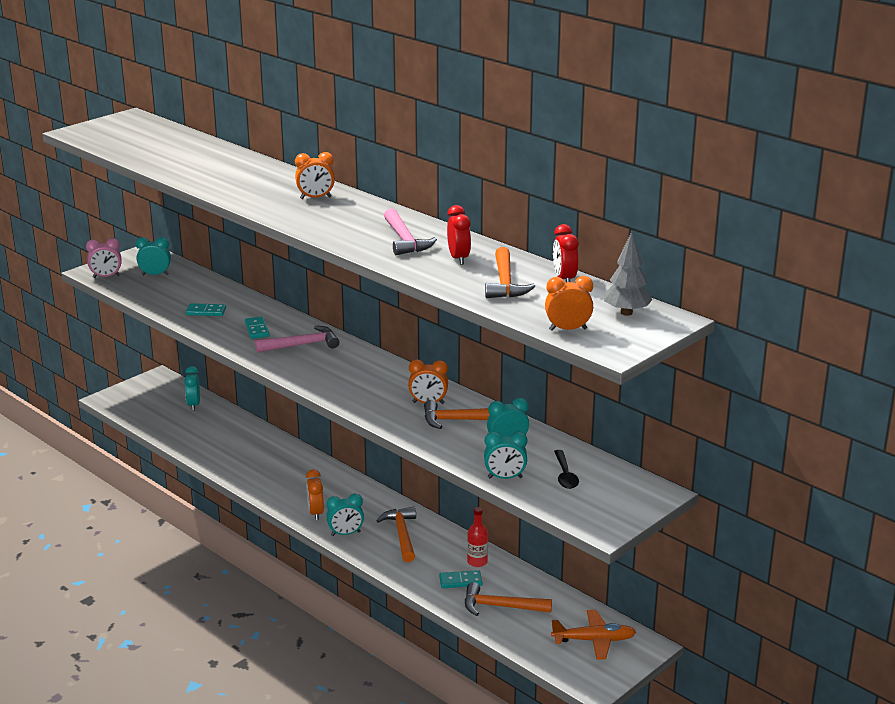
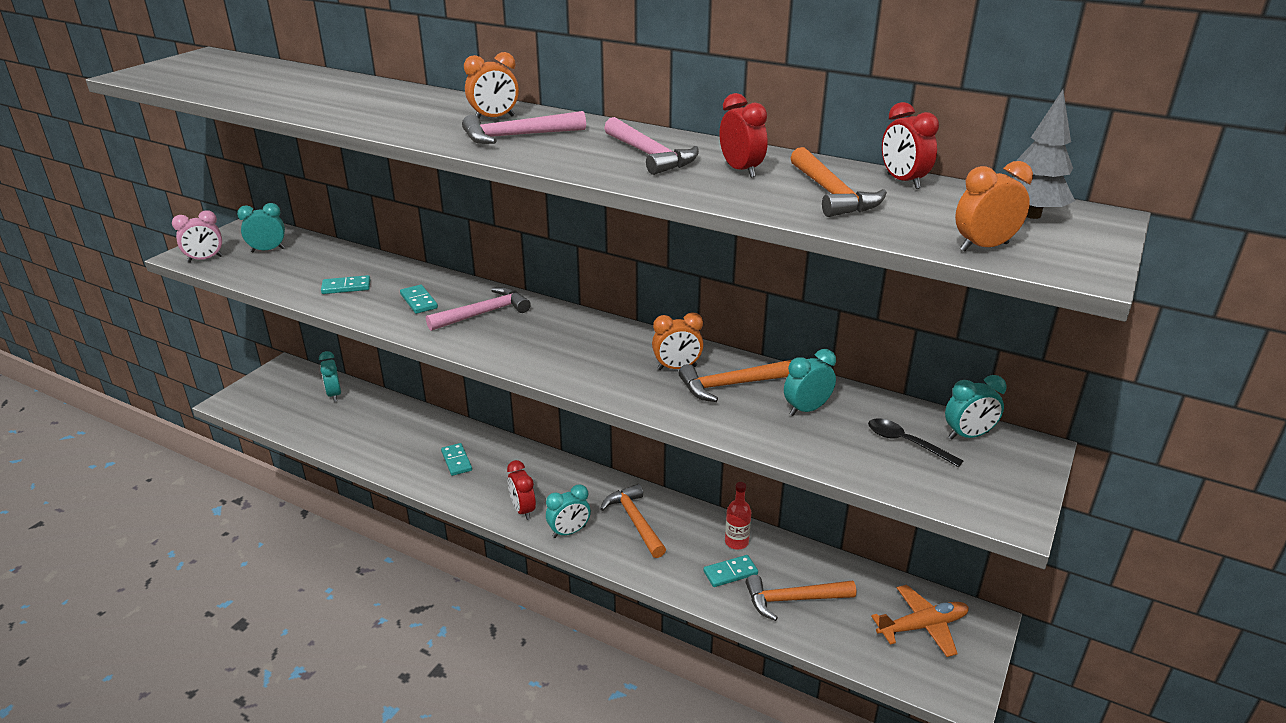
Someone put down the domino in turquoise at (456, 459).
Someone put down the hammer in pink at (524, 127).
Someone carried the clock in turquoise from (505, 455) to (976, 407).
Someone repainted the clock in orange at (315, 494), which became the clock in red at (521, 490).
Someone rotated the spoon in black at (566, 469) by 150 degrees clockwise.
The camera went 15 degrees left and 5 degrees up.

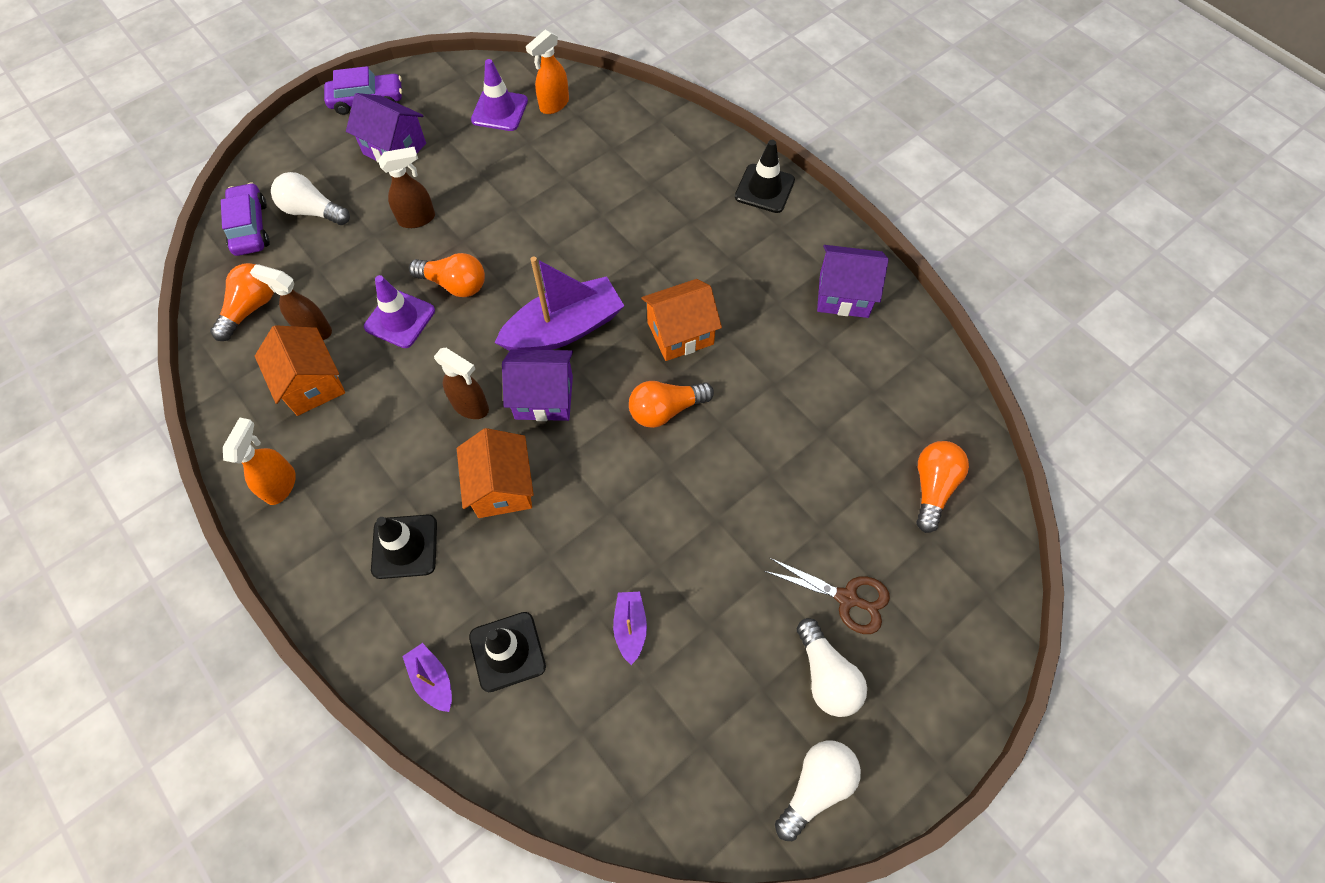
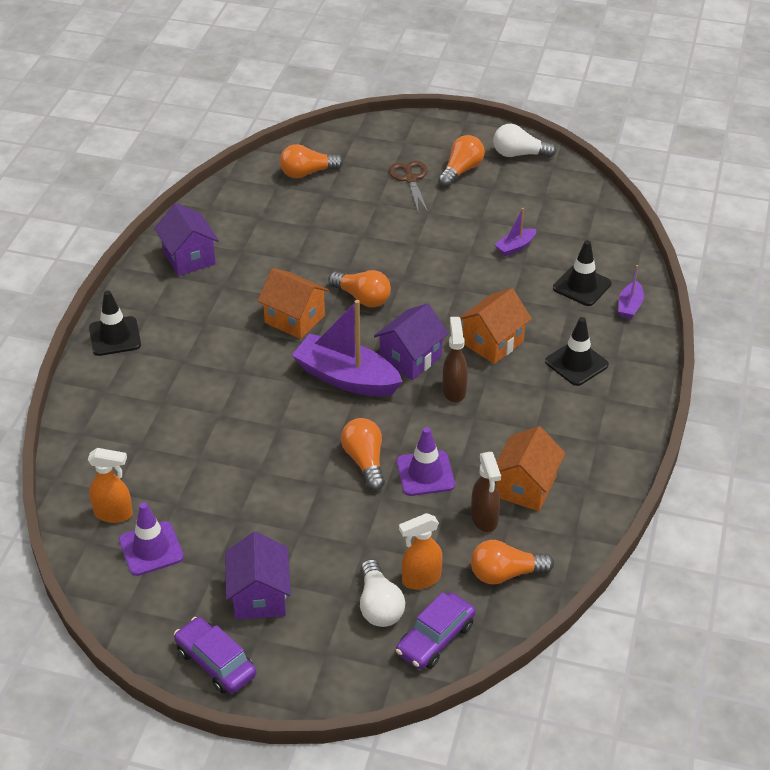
Someone took away the spray bottle in brown at (406, 187).
Someone carried the spray bottle in orange from (259, 461) to (421, 551).
Someone repainted the light bulb in white at (832, 667), which became the light bulb in orange at (461, 161).
Someone rotated the house in purple at (537, 385) by 75 degrees clockwise.
The camera went 125 degrees left and 20 degrees down.

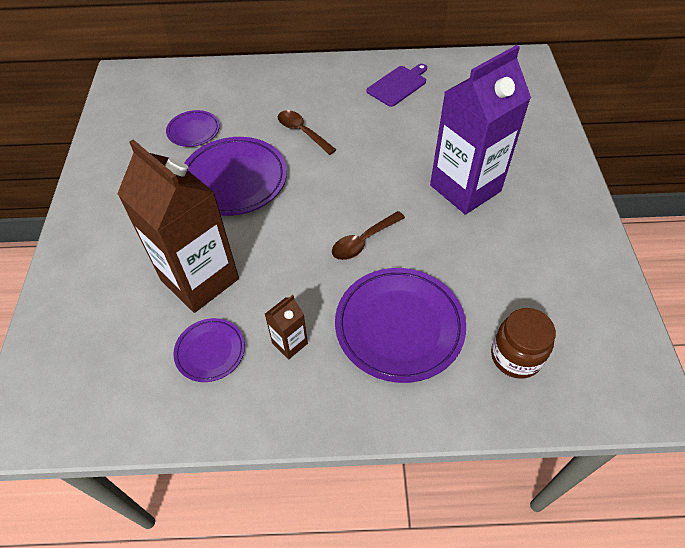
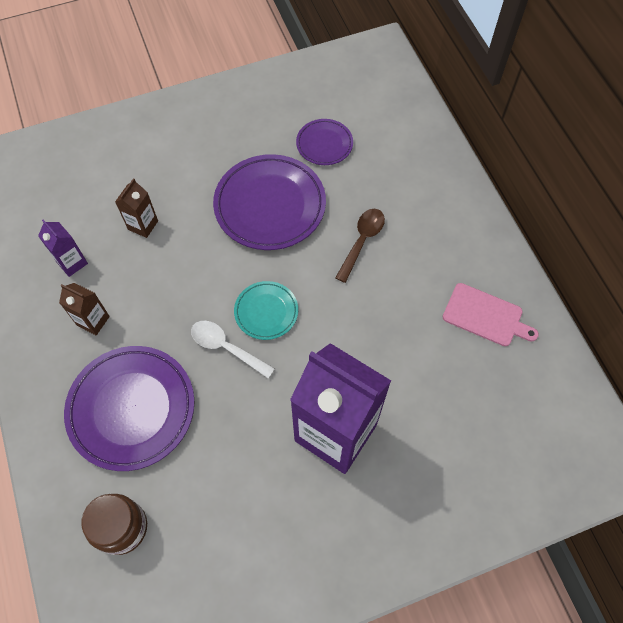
Someone put down the plate in turquoise at (266, 310).
Someone swapped the plate in purple at (209, 350) for the carton in purple at (63, 248).
Someone repainted the spoon in brown at (368, 235), which became the spoon in white at (233, 350).
Someone repainted the cutting board in purple at (397, 85), which became the cutting board in pink at (491, 314).
Someone scaled the carton in brown at (178, 226) by 0.42.
The camera went 70 degrees right and 10 degrees up.

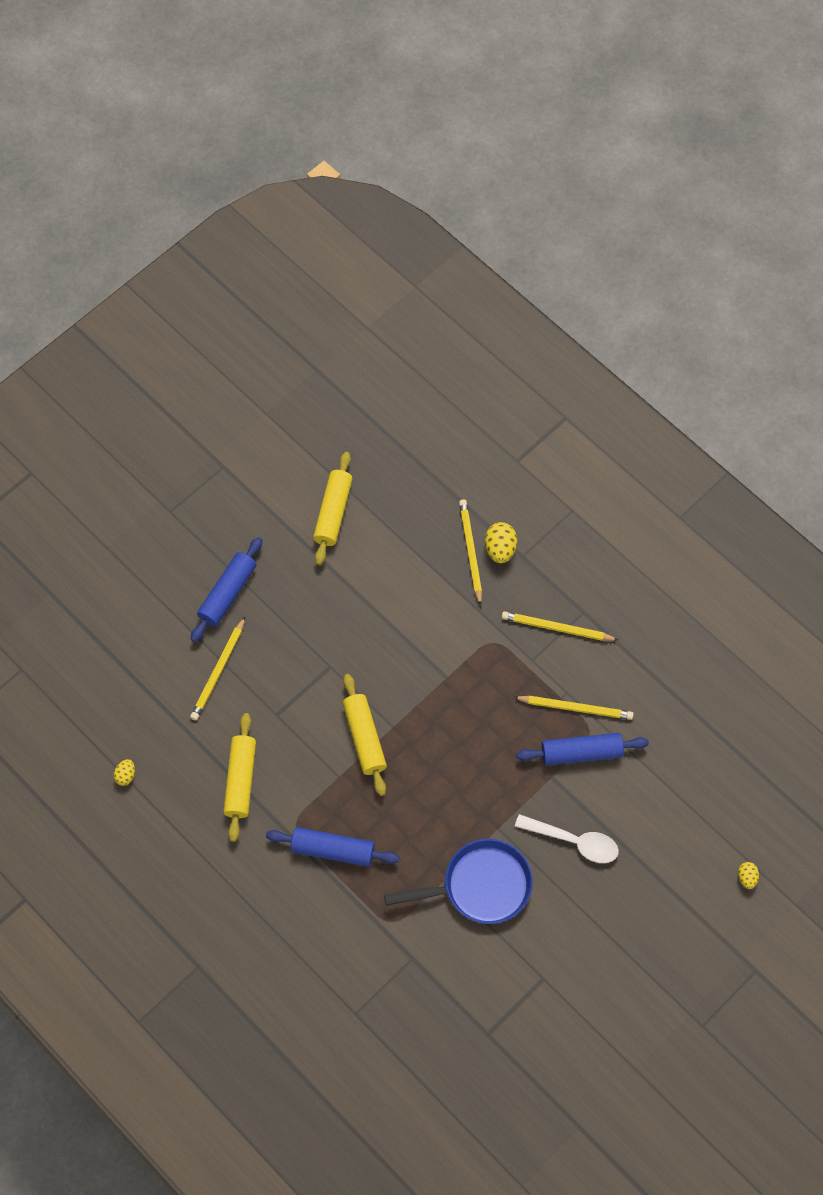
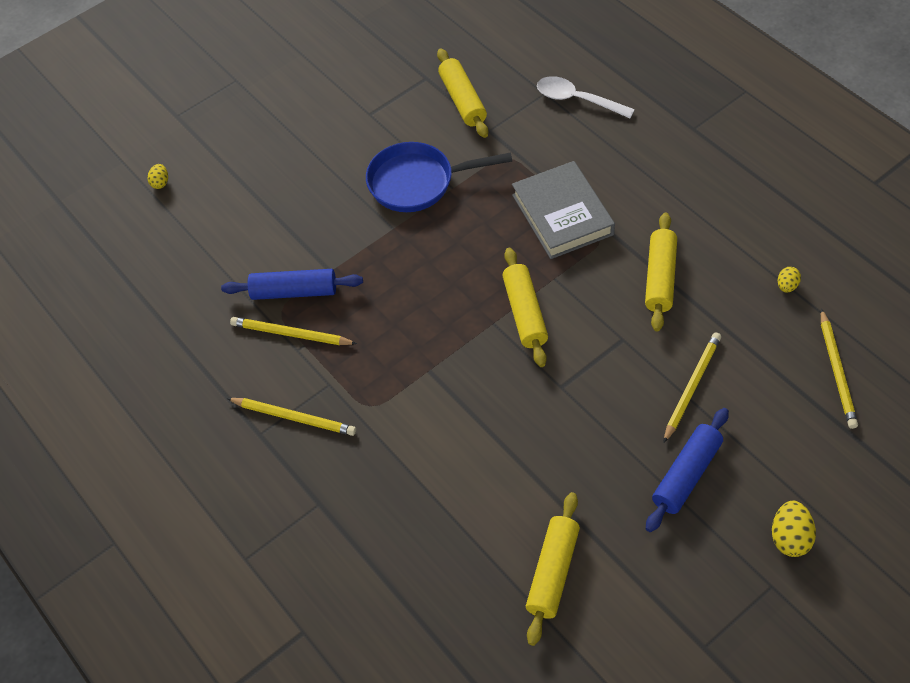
Someone put down the rolling pin in yellow at (462, 93).
Someone carried the pencil in yellow from (470, 552) to (839, 369).
Someone carried the egg in yellow from (501, 542) to (794, 529).
Someone carried the spoon in white from (567, 838) to (586, 97).
Someone swapped the rolling pin in blue at (333, 847) for the book in grey at (563, 210).
The camera went 170 degrees left and 10 degrees down.

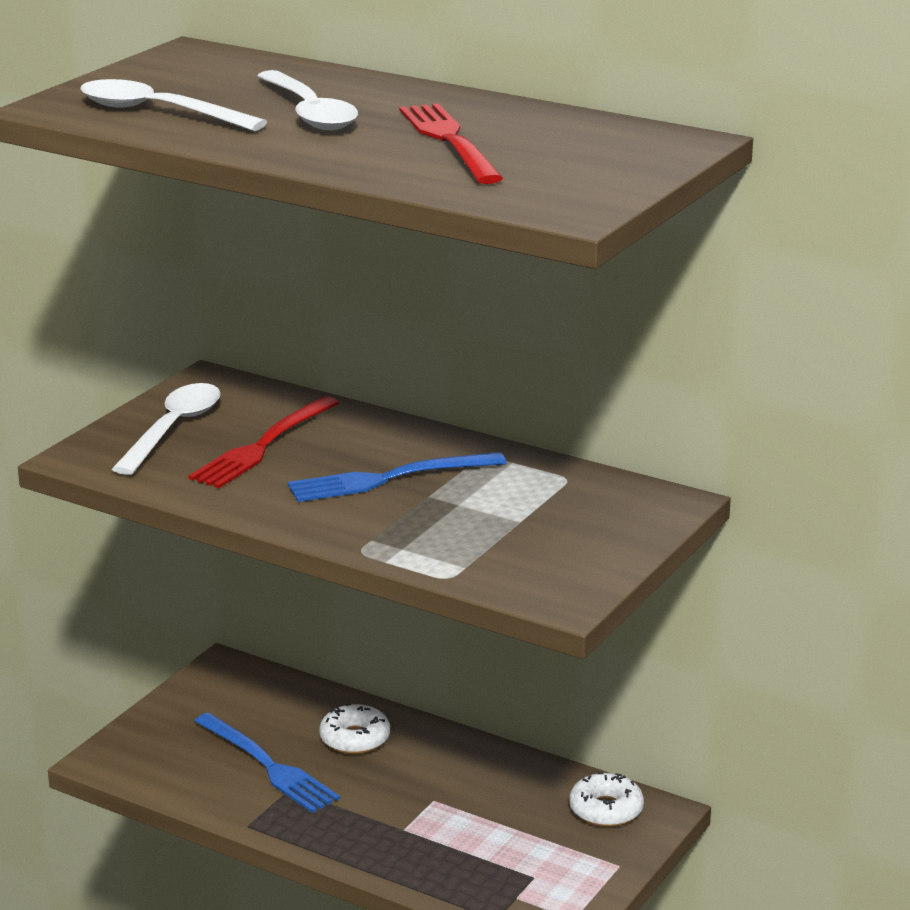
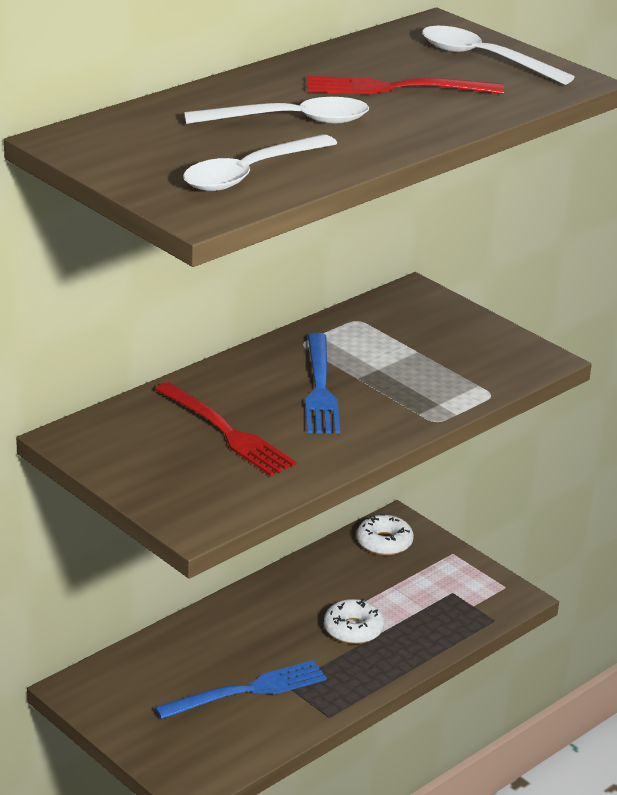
Someone carried the spoon in white from (166, 429) to (498, 55).
Someone carried the donut in white from (354, 729) to (354, 621).
The camera went 75 degrees left and 5 degrees up.

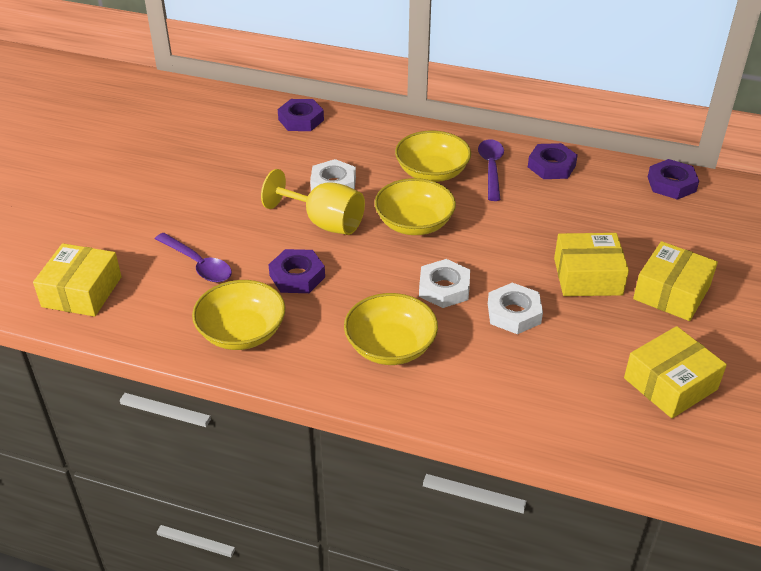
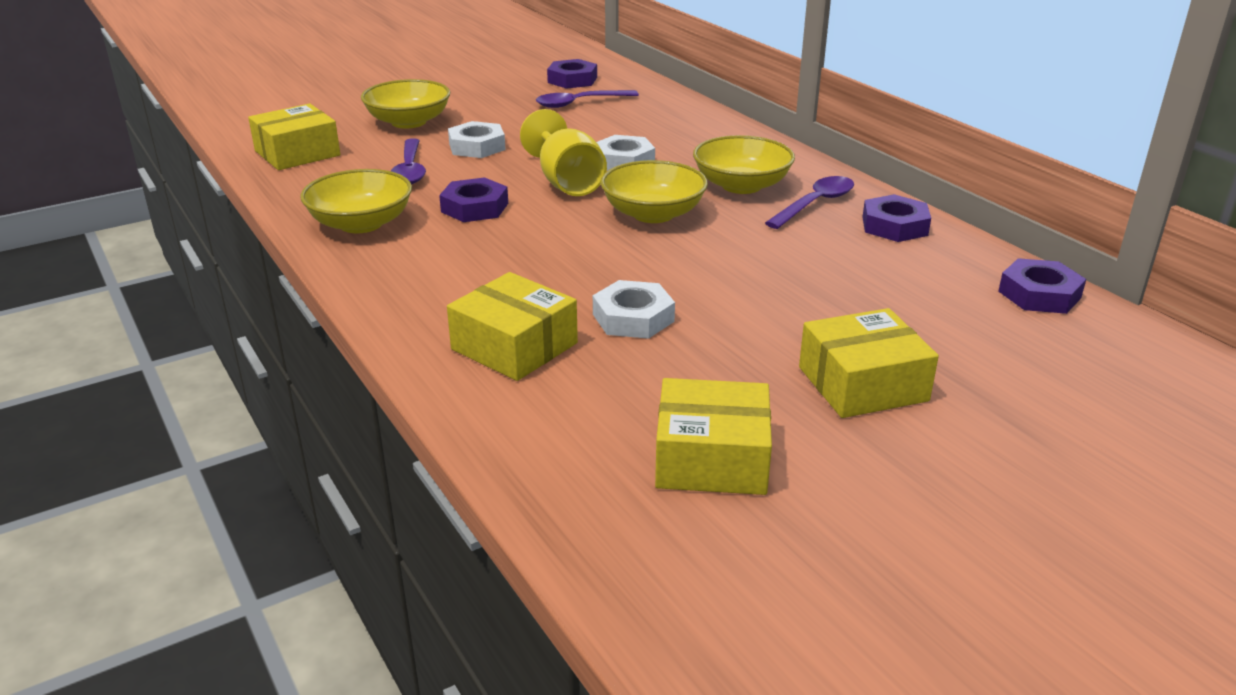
Someone put down the spoon in purple at (587, 99).
Someone carried the nut in purple from (301, 115) to (572, 74).
Someone carried the bowl in yellow from (391, 329) to (405, 104).
Someone carried the nut in white from (444, 283) to (477, 139).
Someone carried the box in yellow from (591, 264) to (512, 326).
The camera went 40 degrees right and 10 degrees down.

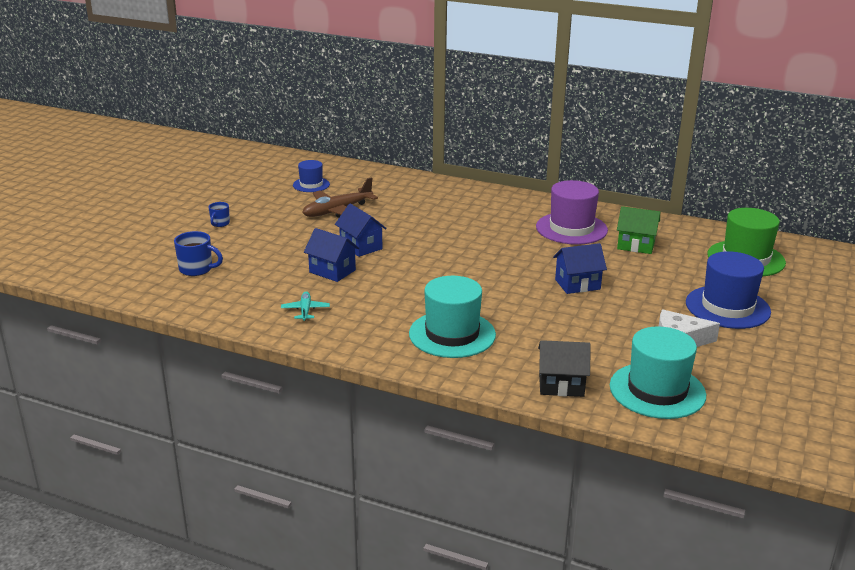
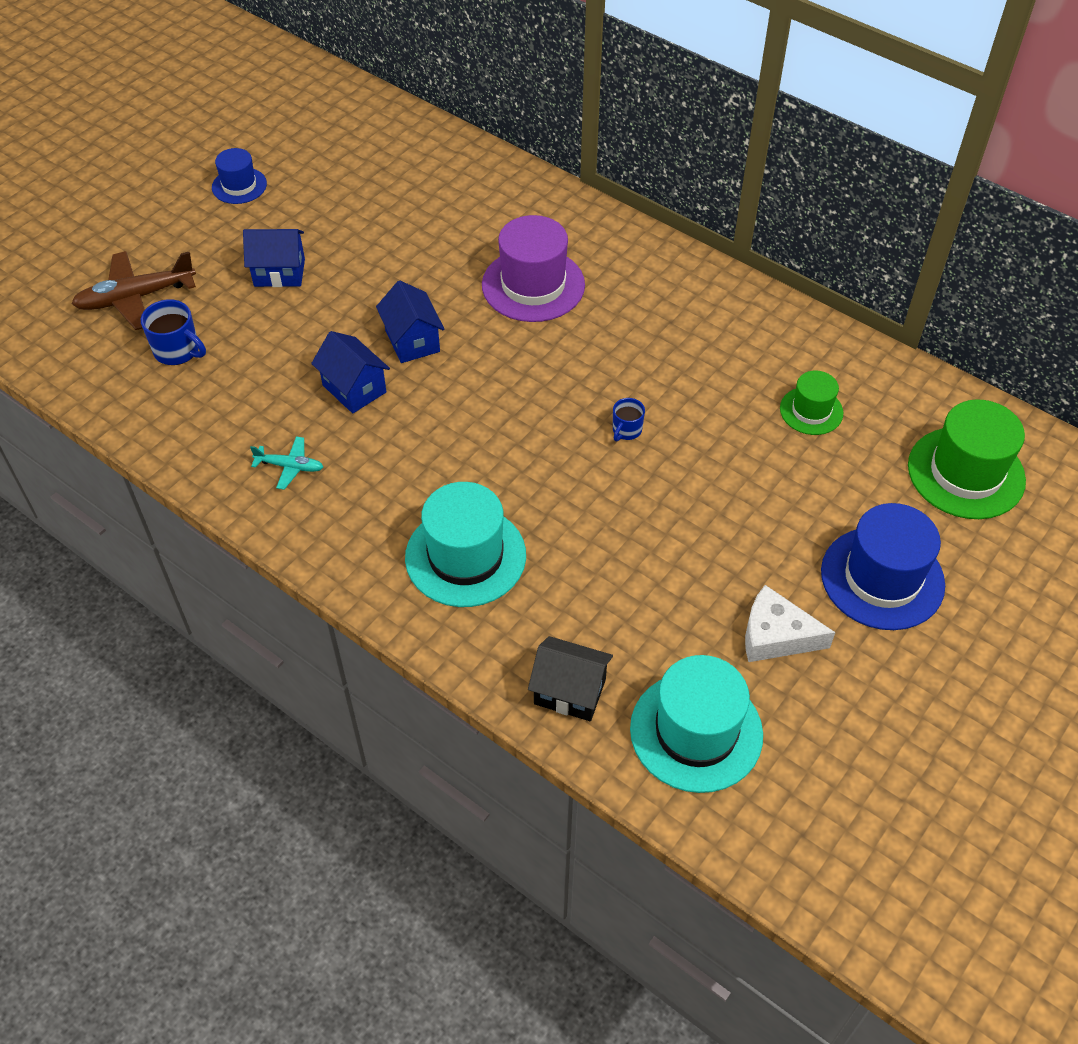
Someone carried the mug in blue from (219, 214) to (629, 419).
Someone carried the hat in blue from (311, 176) to (239, 176).
Someone carried the plane in brown from (340, 197) to (133, 290).
Someone carried the hat in purple from (572, 212) to (533, 268).
Someone carried the house in blue from (580, 268) to (274, 258).
Someone swapped the house in green at (638, 230) for the hat in green at (811, 403).
Someone rotated the plane in turquoise at (305, 306) by 90 degrees clockwise.
The camera went 15 degrees right and 25 degrees up.

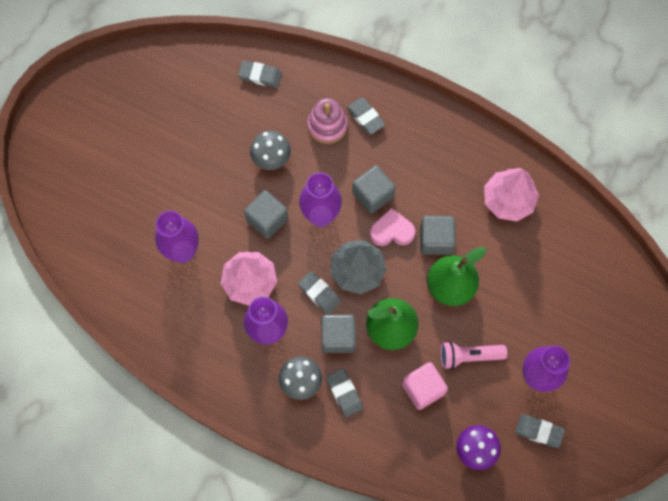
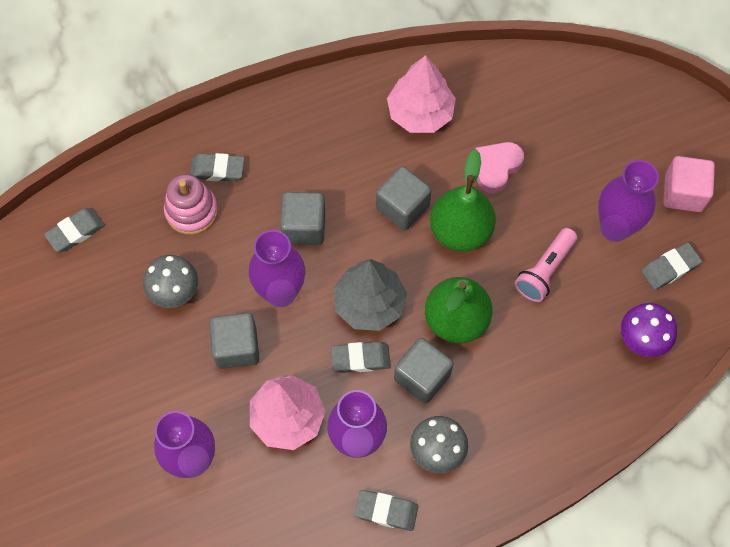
Someone carried the eraser in grey from (344, 392) to (386, 510).
Someone carried the heart in pink from (393, 227) to (499, 168).
Someone carried the cube in pink from (425, 386) to (689, 184).
The camera went 50 degrees left and 5 degrees down.

